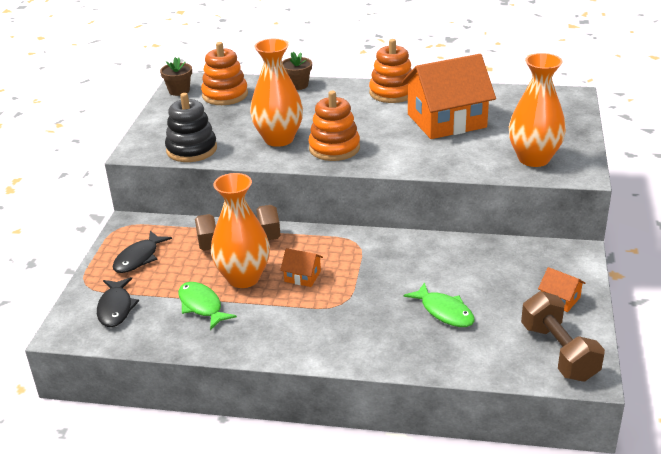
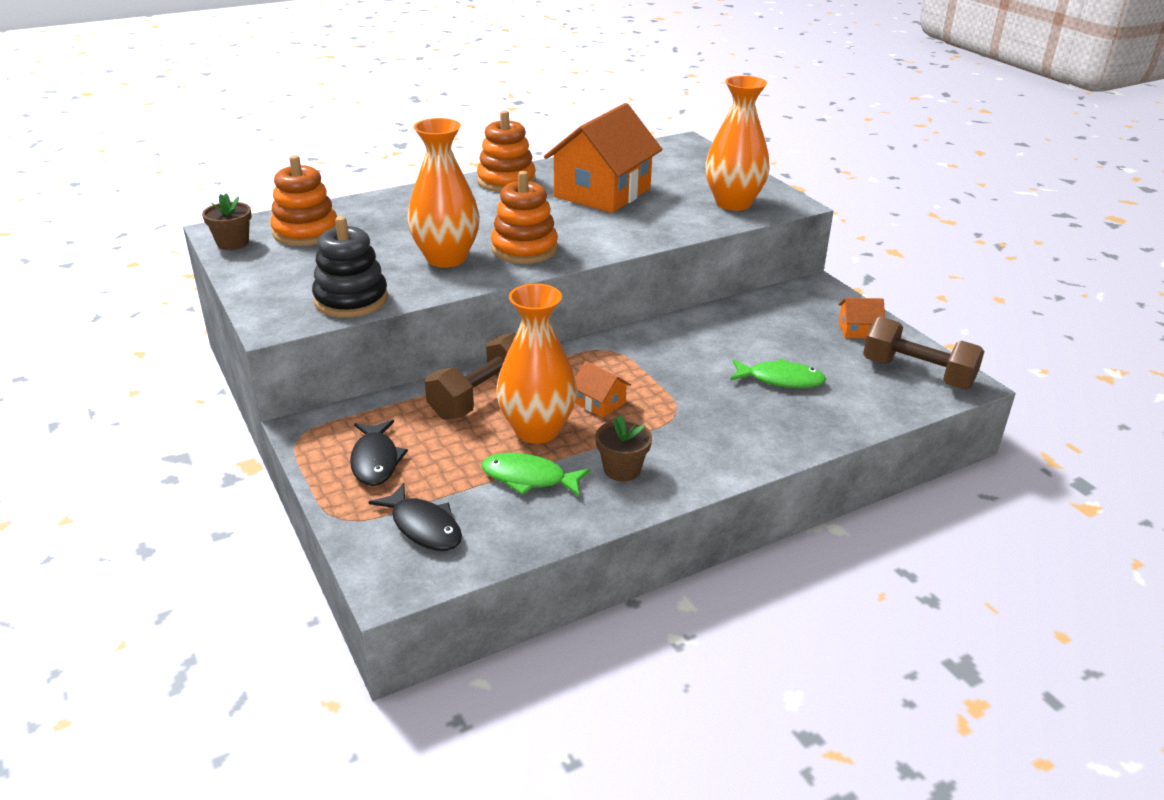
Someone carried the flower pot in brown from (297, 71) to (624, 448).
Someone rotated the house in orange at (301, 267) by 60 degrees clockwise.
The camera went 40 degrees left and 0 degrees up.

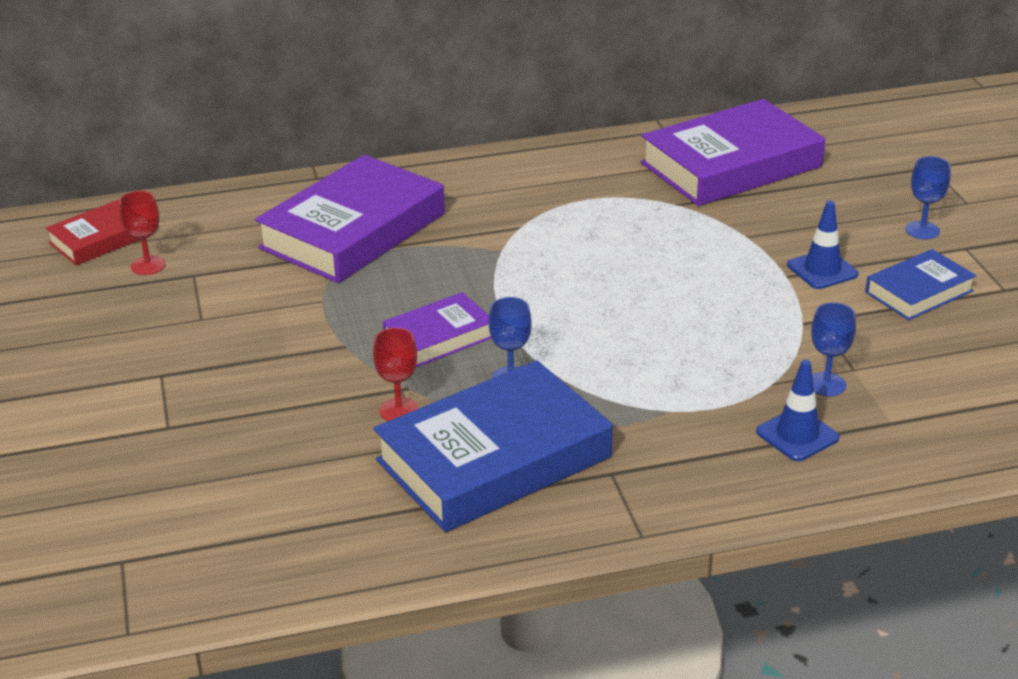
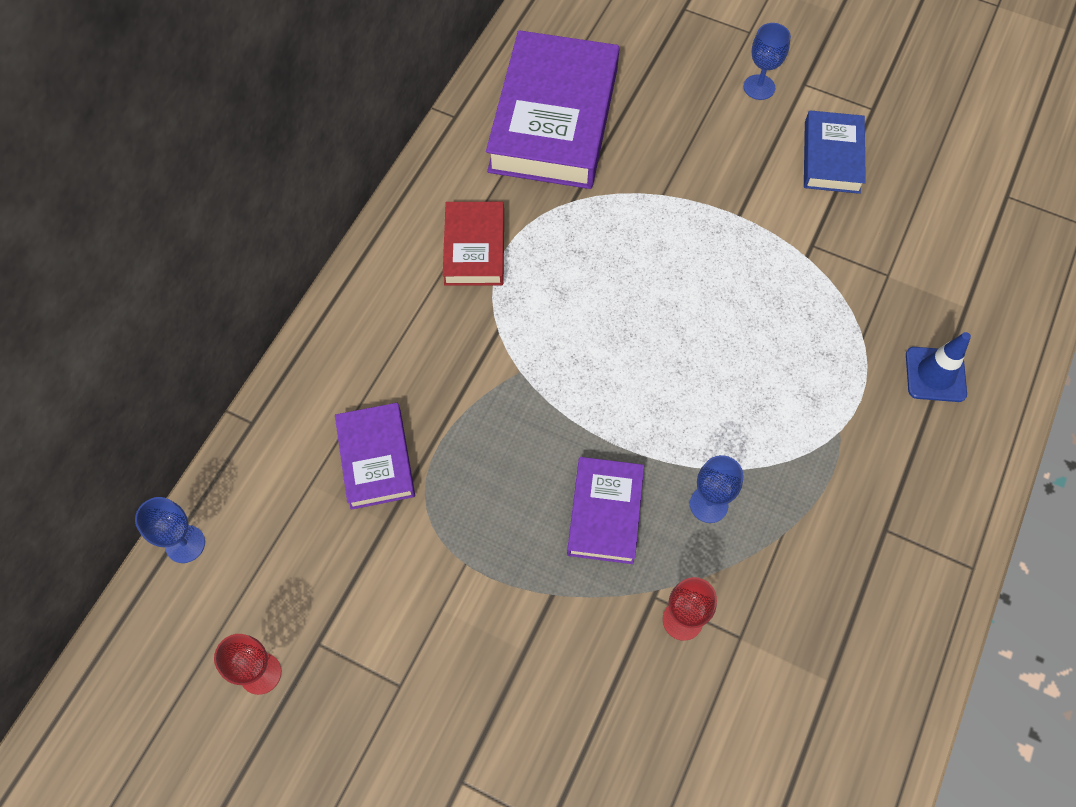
Someone took away the book in blue at (493, 446).
Someone took away the traffic cone in blue at (822, 244).
Someone carried the book in red from (93, 232) to (473, 244).
Someone carried the goblet in blue from (833, 349) to (170, 530).
Someone scaled the book in purple at (350, 219) by 0.53.
The camera went 50 degrees left and 30 degrees up.

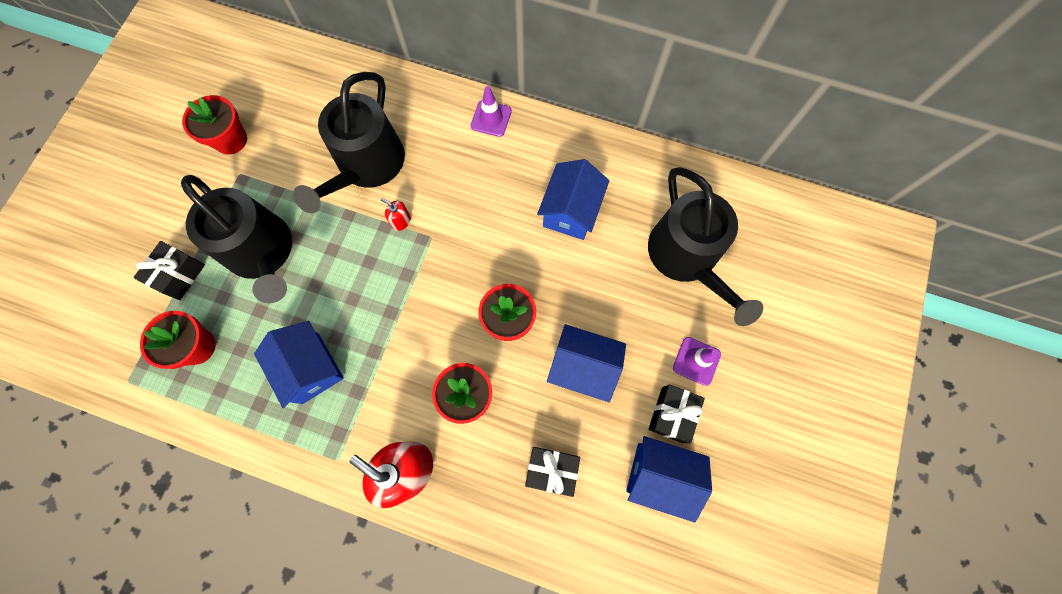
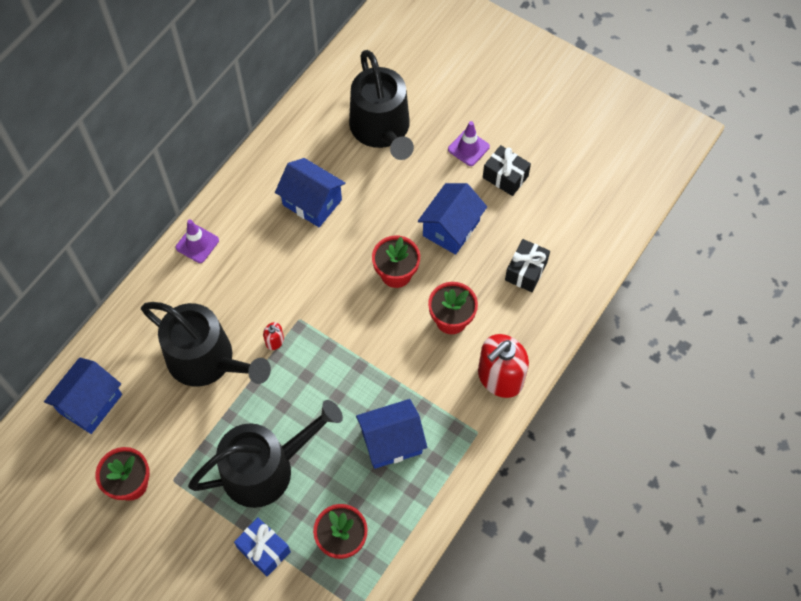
Someone carried the house in blue from (669, 479) to (83, 395).
Someone repainted the gift in black at (169, 270), which became the gift in blue at (262, 547).
Someone rotated the soap dispenser in red at (395, 214) by 105 degrees counterclockwise.
Someone rotated the watering can in black at (705, 246) by 75 degrees clockwise.
The camera went 75 degrees left and 10 degrees down.

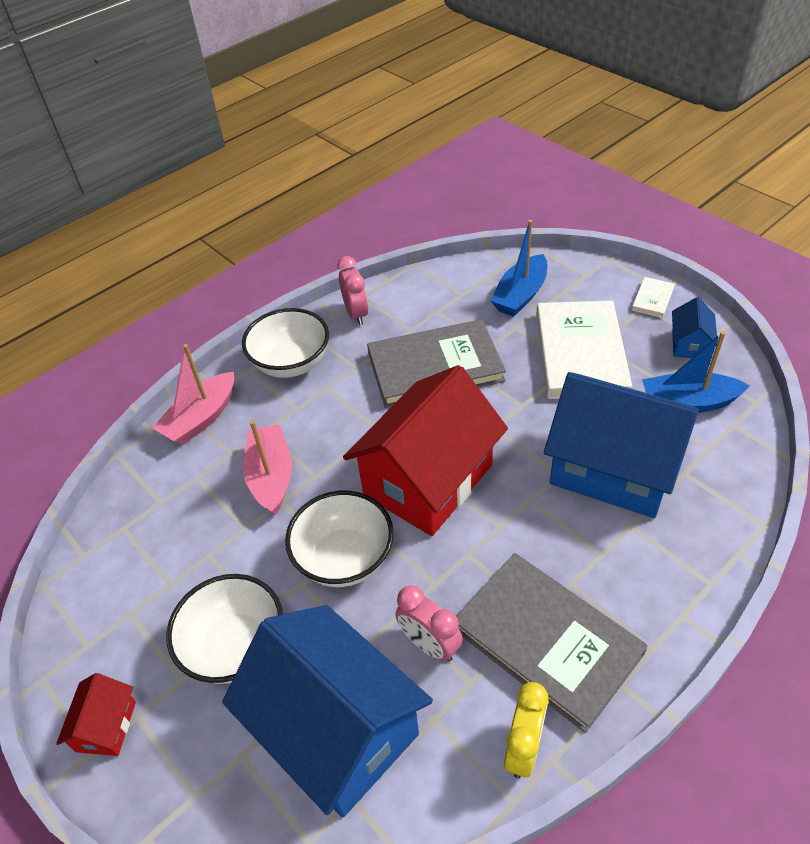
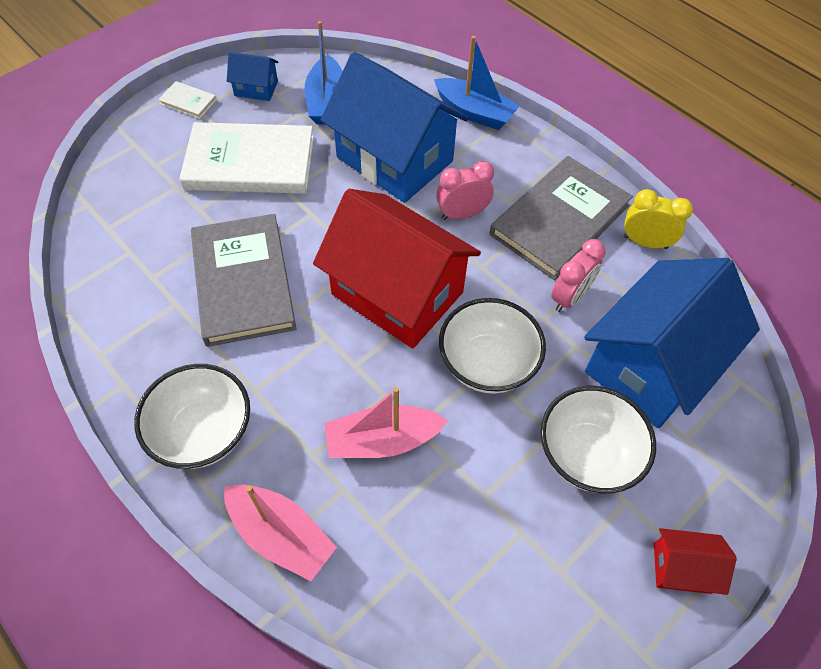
Someone carried the clock in pink from (352, 290) to (465, 190).
Someone carried the boat in blue from (518, 268) to (476, 83).
Someone rotated the house in blue at (621, 445) by 75 degrees counterclockwise.
The camera went 95 degrees left and 10 degrees up.

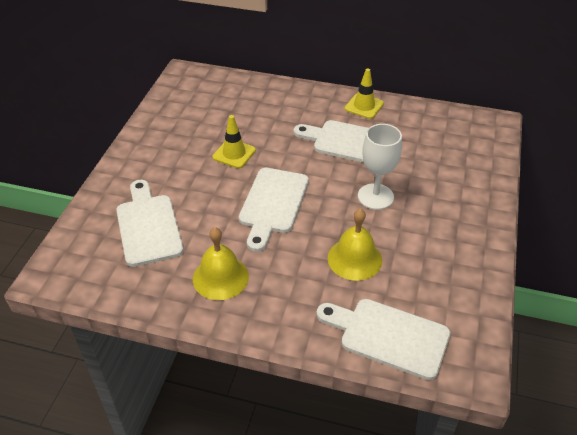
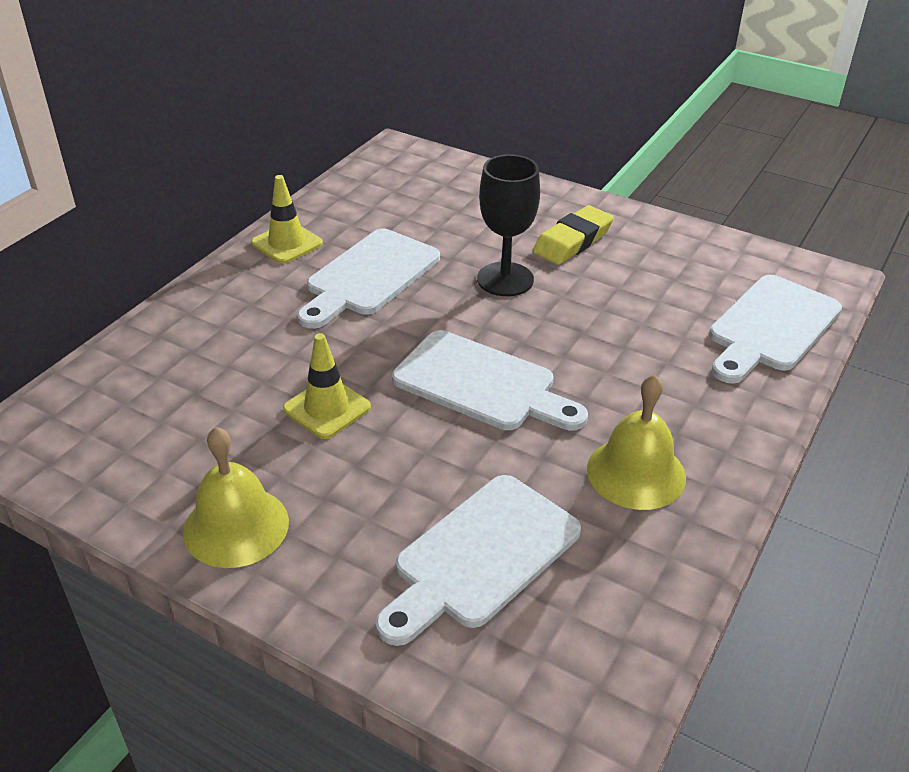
Someone put down the eraser in yellow at (573, 235).
Someone carried the bell in yellow from (355, 244) to (236, 497).
Someone repainted the goblet in white at (380, 167), which became the goblet in black at (508, 225).
Someone rotated the cutting board in white at (150, 223) by 45 degrees counterclockwise.
The camera went 75 degrees left and 5 degrees down.

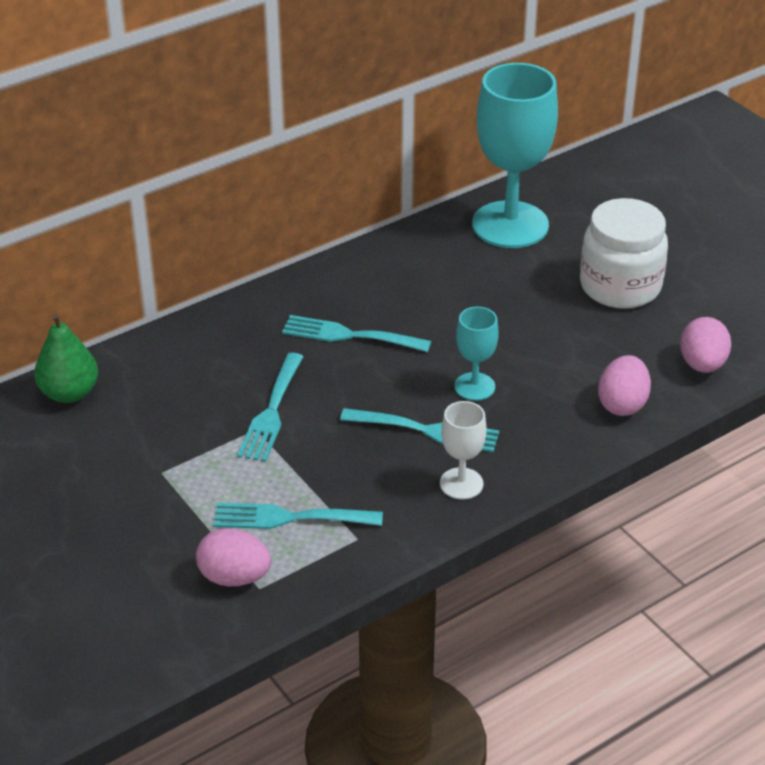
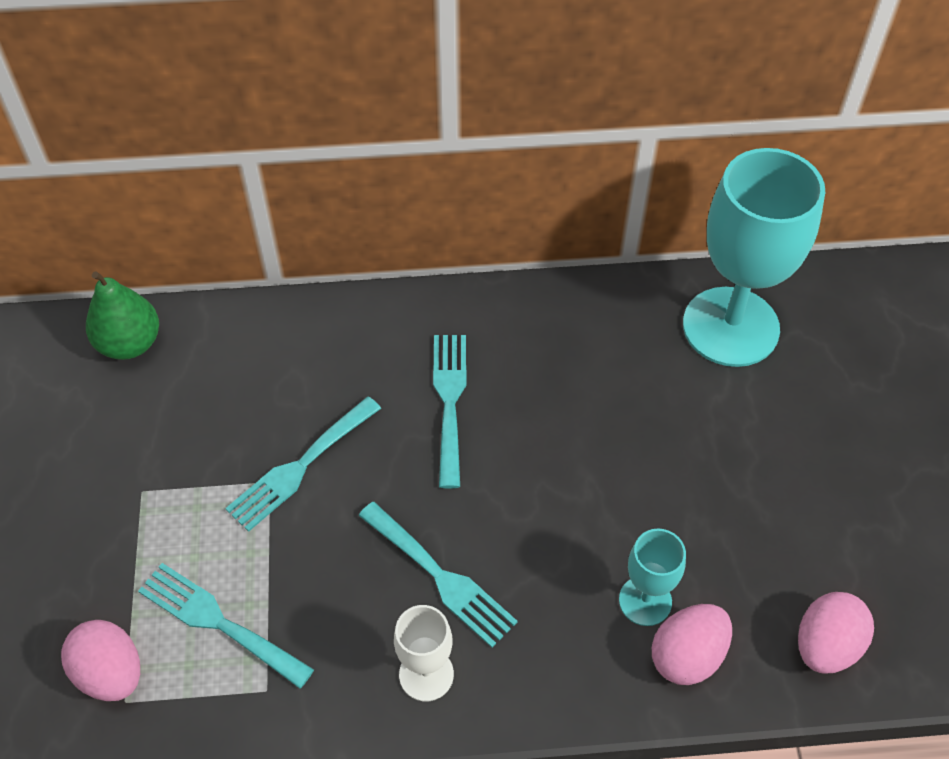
Someone took away the jar in white at (624, 253).
Someone carried the goblet in turquoise from (476, 354) to (652, 577).
Someone rotated the fork in turquoise at (356, 333) by 45 degrees clockwise.
The camera went 30 degrees right and 15 degrees up.

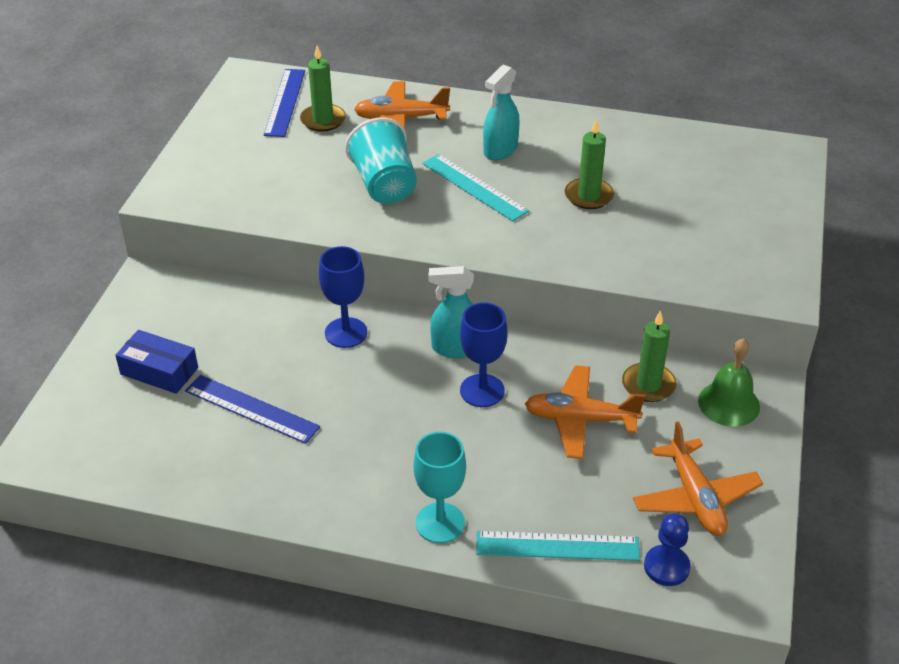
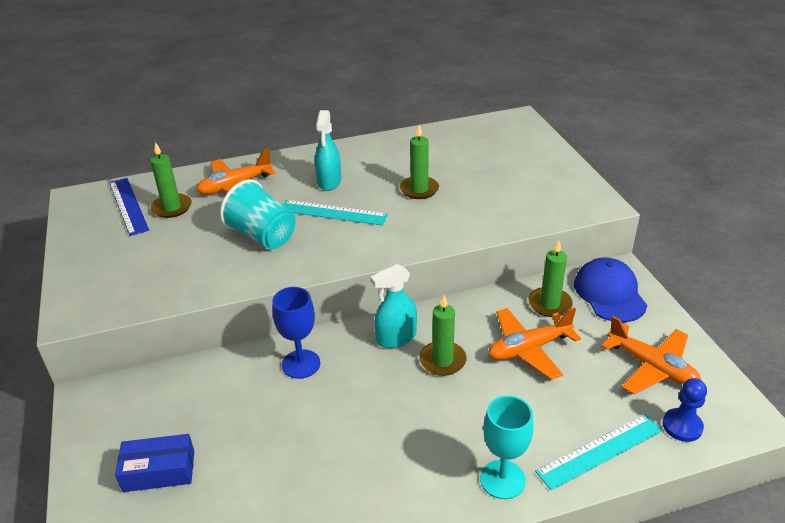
Someone took away the ruler in blue at (252, 409).
Someone swapped the goblet in blue at (484, 354) for the candle in green at (442, 335).
Someone swapped the bell in green at (729, 382) for the cap in blue at (610, 289).
The camera went 30 degrees left and 5 degrees down.

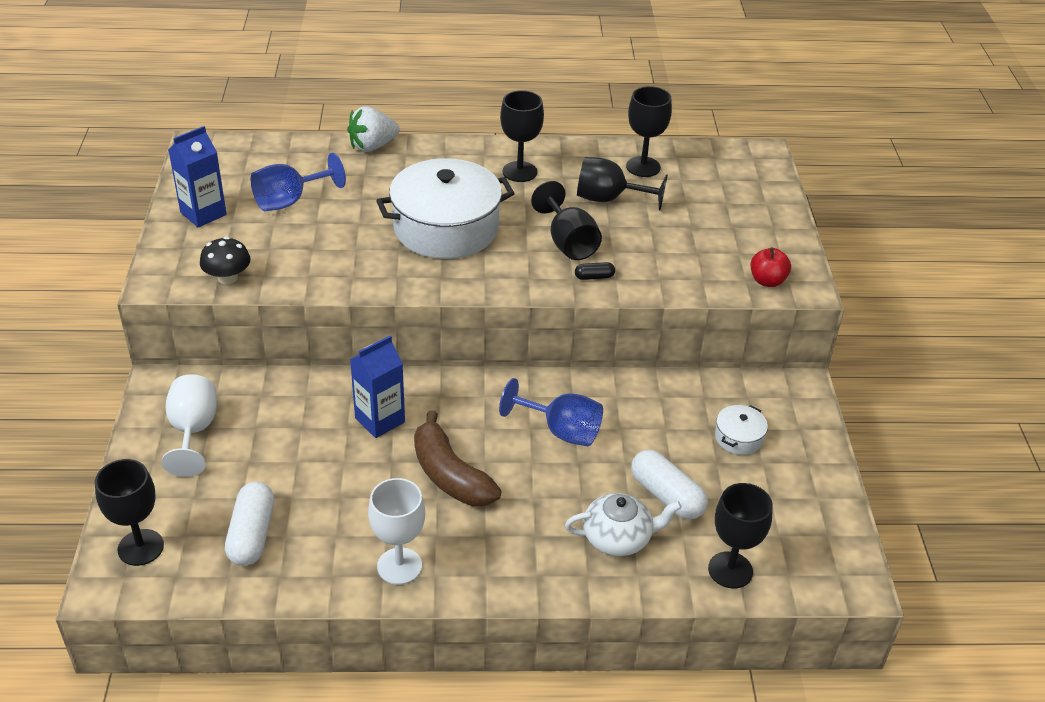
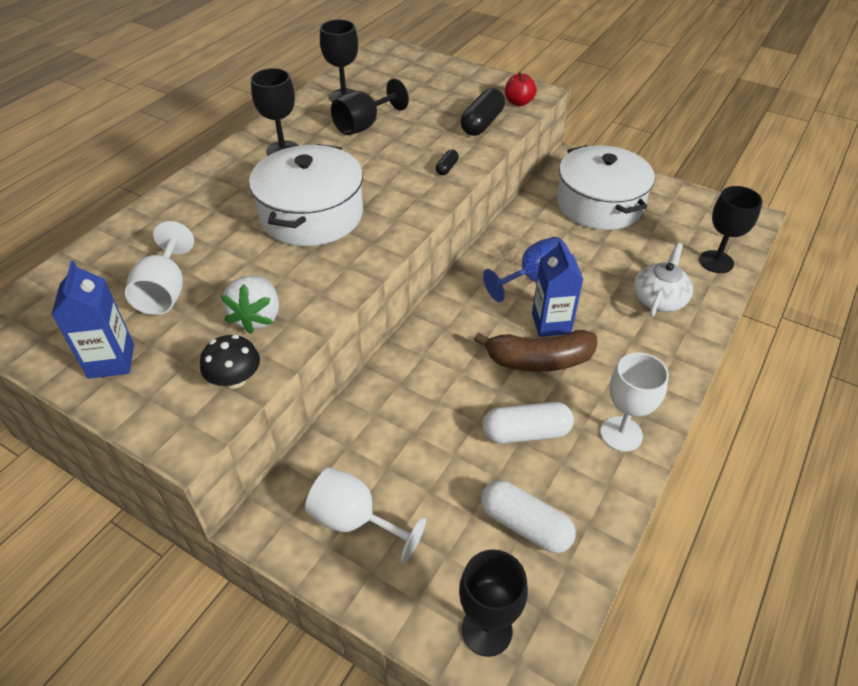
Someone took away the goblet in black at (566, 220).
Someone put down the capsule in black at (483, 112).
Someone carried the strawberry in white from (373, 129) to (250, 304).
Someone carried the carton in blue from (377, 387) to (558, 288).
Someone carried the capsule in white from (669, 485) to (528, 423).
Someone repainted the goblet in blue at (298, 182), which became the goblet in white at (159, 268).
Someone scaled the pot in white at (741, 430) by 2.35.
The camera went 55 degrees left and 5 degrees up.

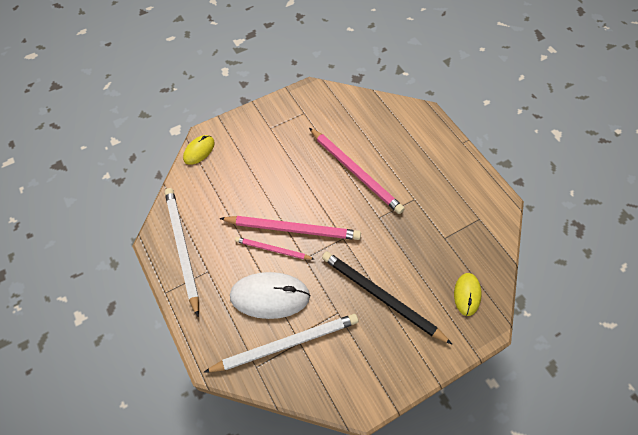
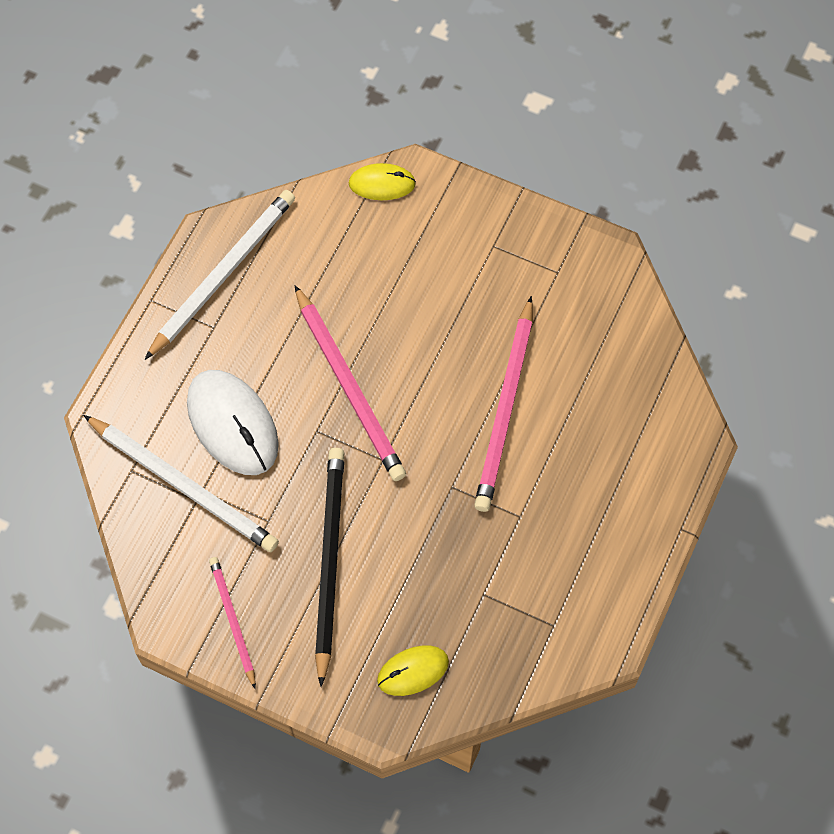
Someone carried the pencil in pink from (274, 248) to (232, 623).
The camera went 55 degrees right and 5 degrees up.

